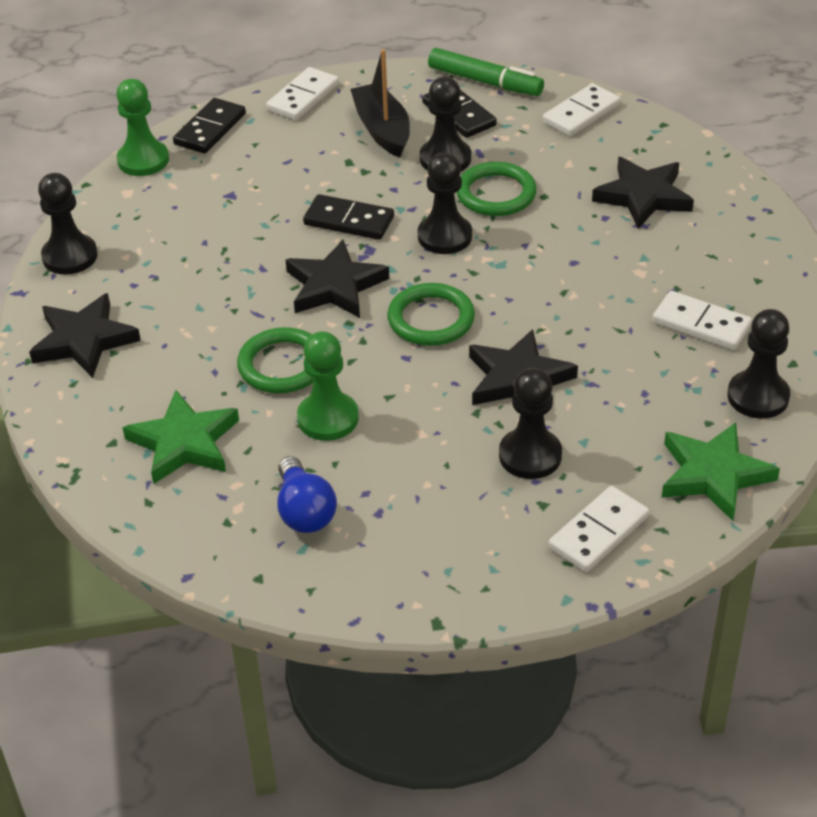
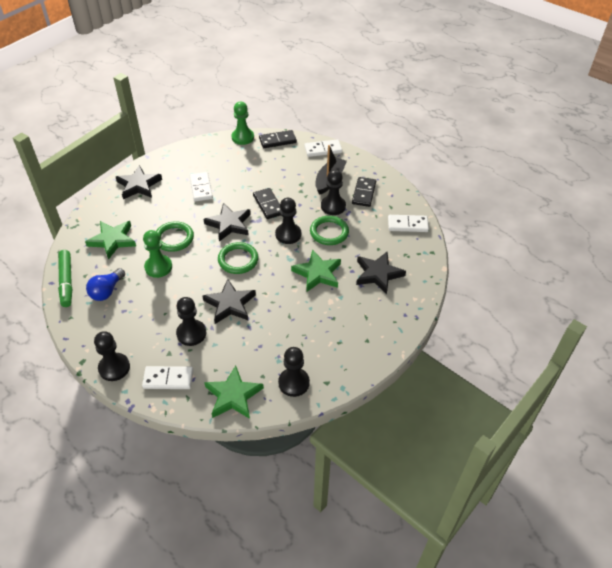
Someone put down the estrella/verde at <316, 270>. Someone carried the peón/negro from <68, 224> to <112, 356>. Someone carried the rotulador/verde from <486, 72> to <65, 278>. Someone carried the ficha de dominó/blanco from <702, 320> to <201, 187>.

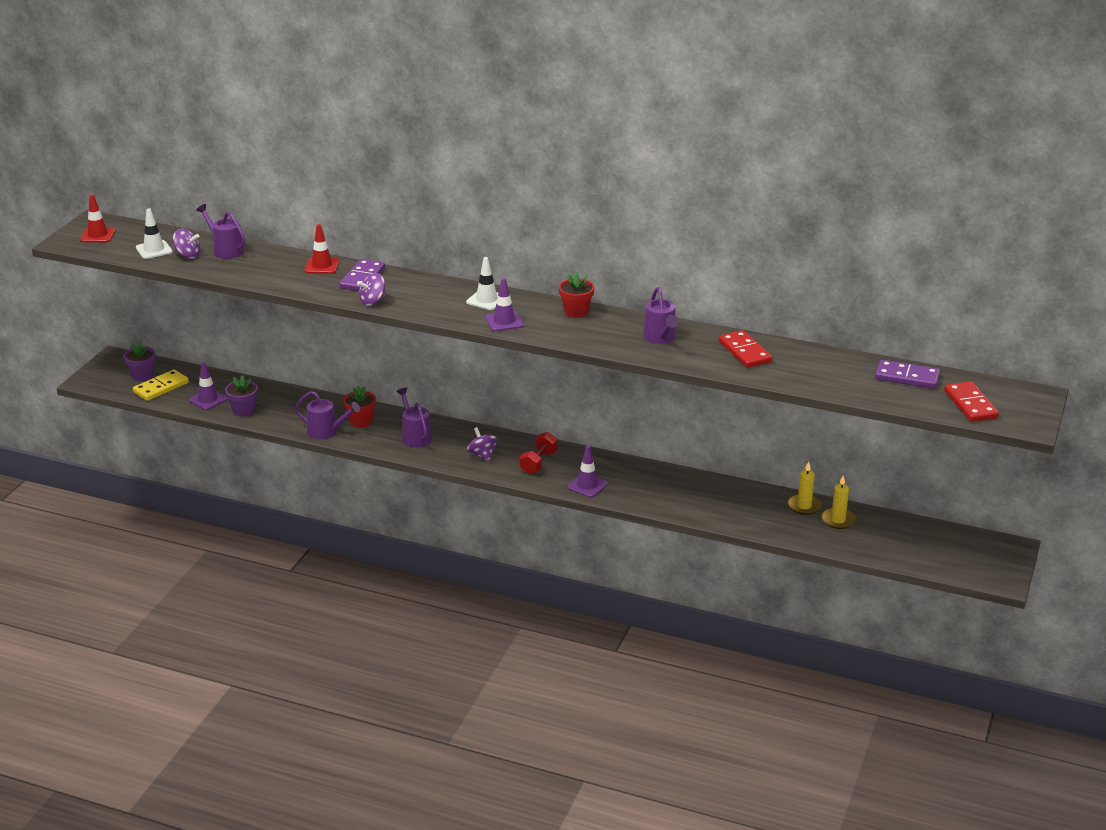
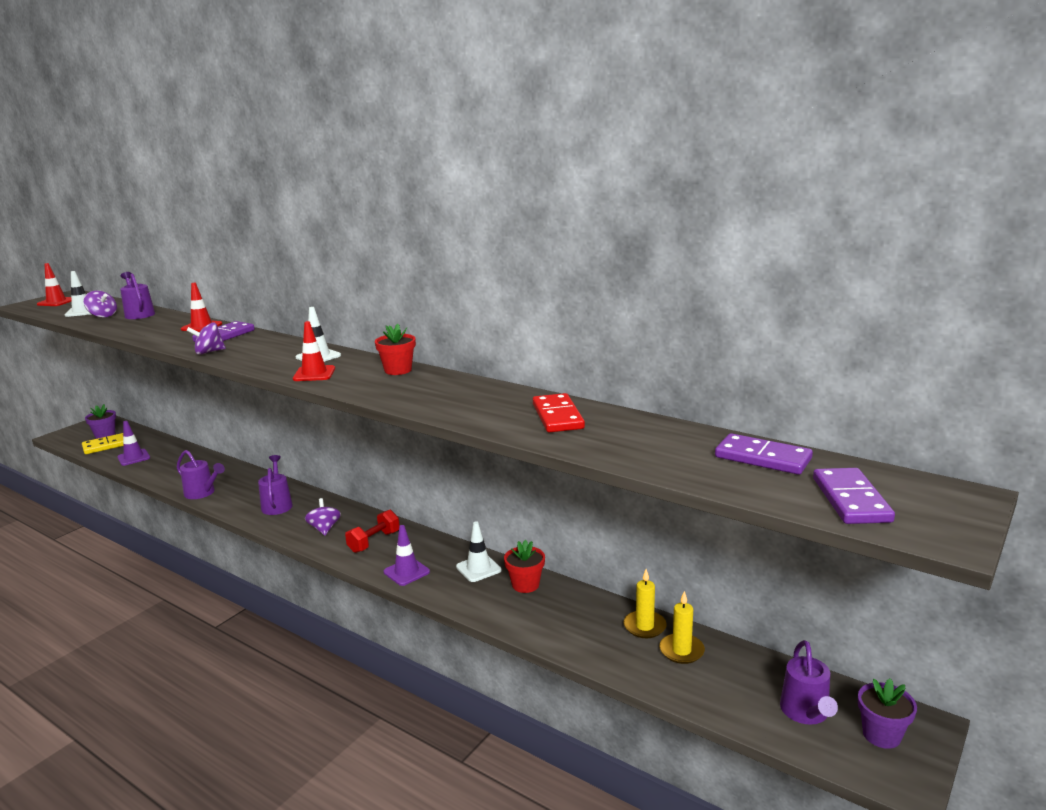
Someone put down the cono de tráfico/blanco at <478, 551>. Someone carried the maceta/morado from <241, 396> to <887, 713>. Someone carried the maceta/rojo from <359, 407> to <524, 566>. Someone carried the regadera/morado from <661, 315> to <809, 682>. Someone repainted the cono de tráfico/morado at <504, 304>, which became the cono de tráfico/rojo at <314, 351>. Someone repainted the ficha de dominó/rojo at <971, 401>, which became the ficha de dominó/morado at <854, 496>.

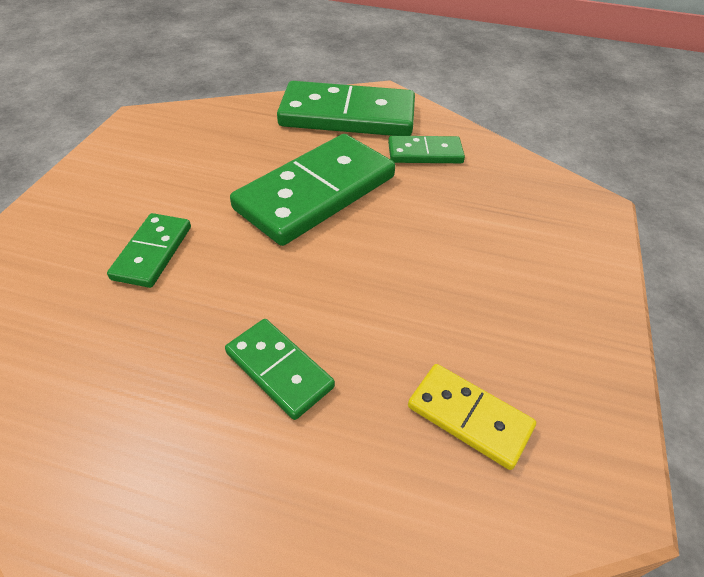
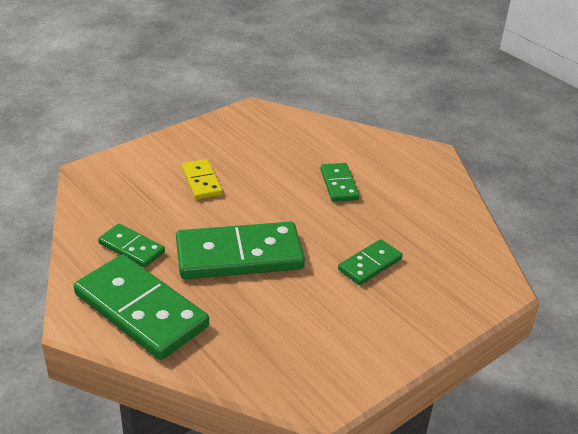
Someone carried the ficha de dominó/amarillo from <472, 417> to <202, 179>.

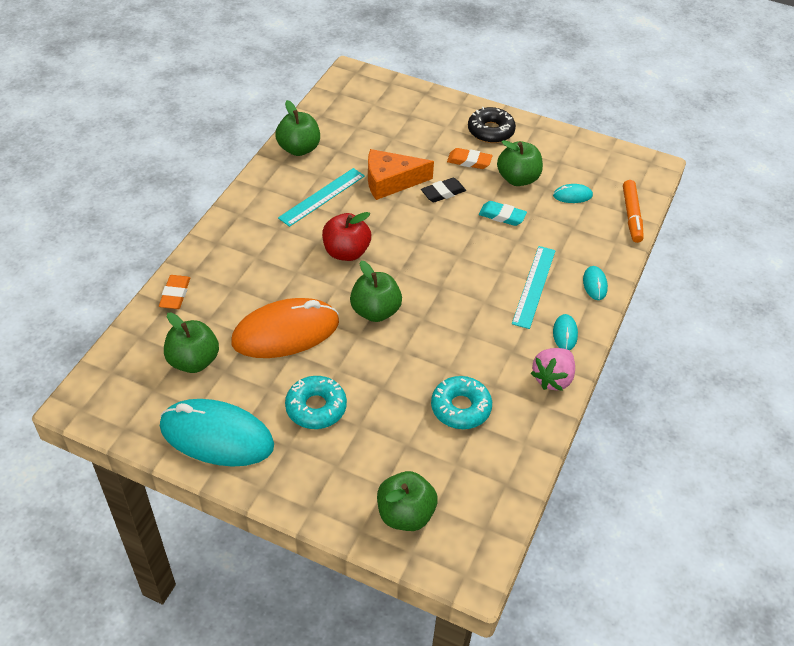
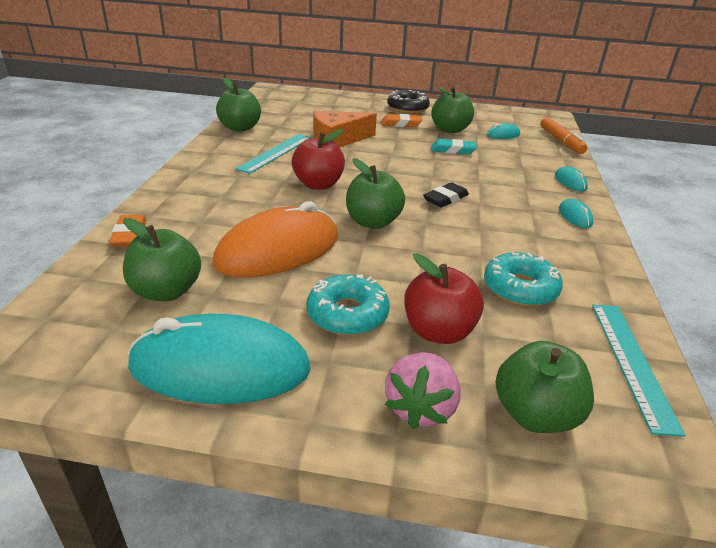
Someone put down the manzana/rojo at <444, 298>. Someone carried the goma de borrar/negro from <443, 190> to <446, 195>. Someone carried the regla/turquesa from <534, 287> to <639, 371>. Someone carried the fresa/rosa from <553, 369> to <423, 390>.

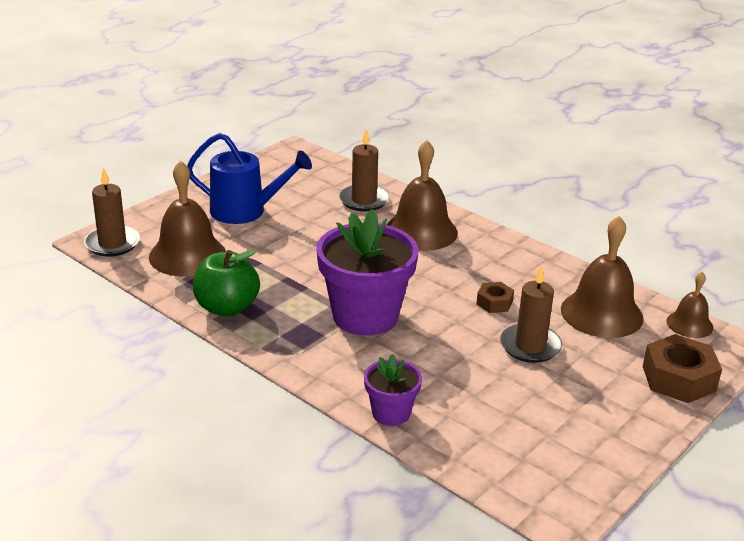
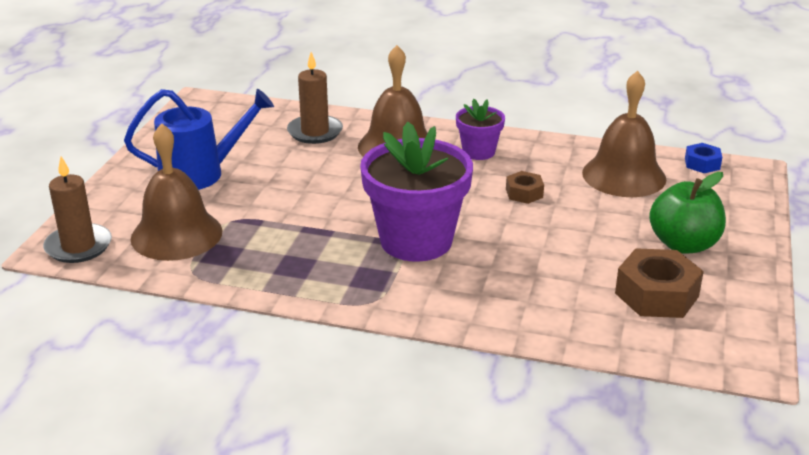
Someone took away the vela/marrón at <531, 314>. Someone carried the manzana/verde from <226, 283> to <687, 213>. Someone carried the maceta/morado from <393, 390> to <480, 129>. Someone carried the tuerca/marrón from <682, 368> to <659, 283>. Someone swapped the campana/marrón at <689, 305> for the tuerca/azul at <703, 158>.

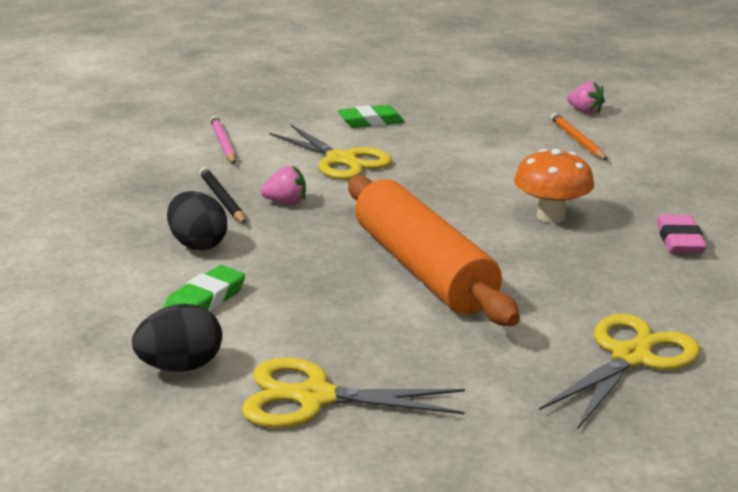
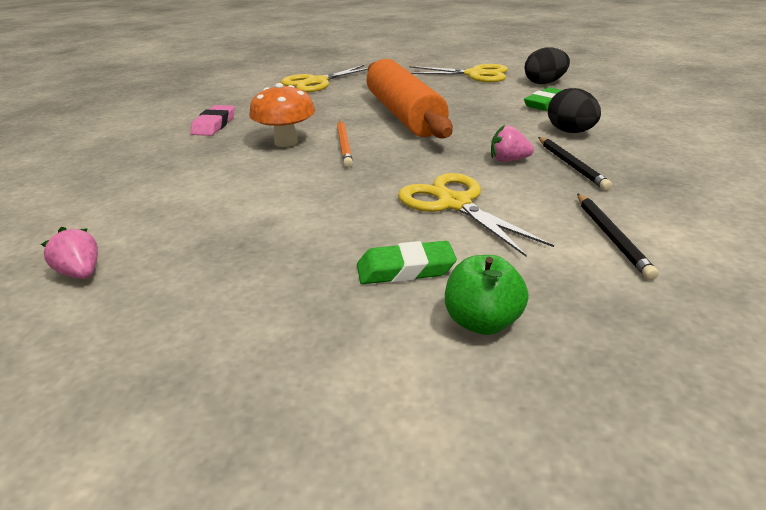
Someone put down the manzana/verde at <487, 295>. Someone carried the lápiz/naranja from <579, 137> to <345, 143>. Someone repainted the lápiz/rosa at <223, 140>, which became the lápiz/negro at <618, 236>.

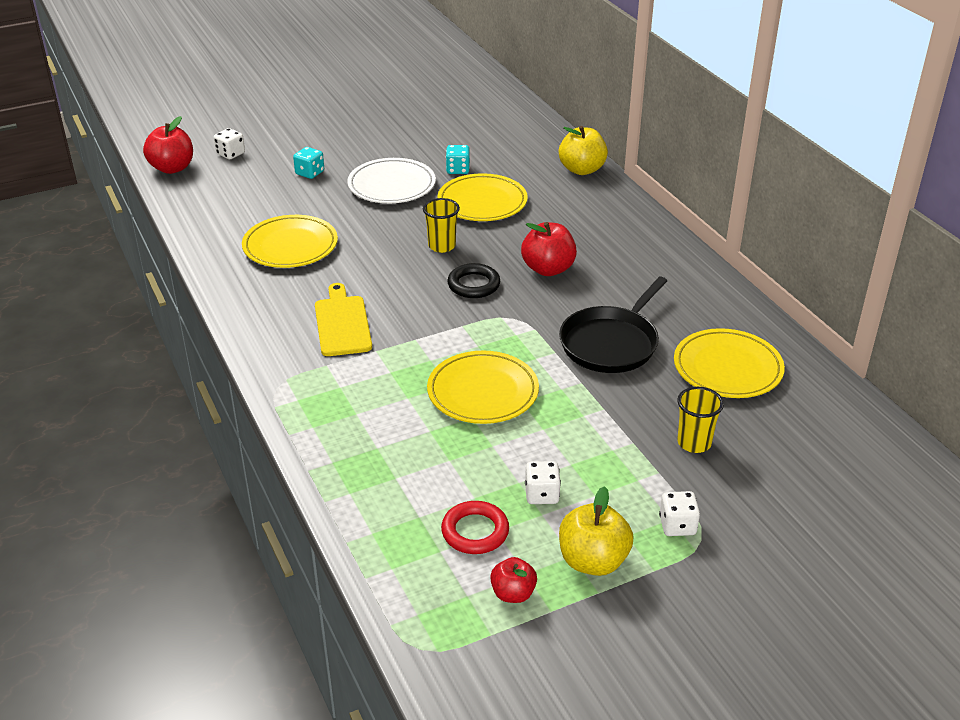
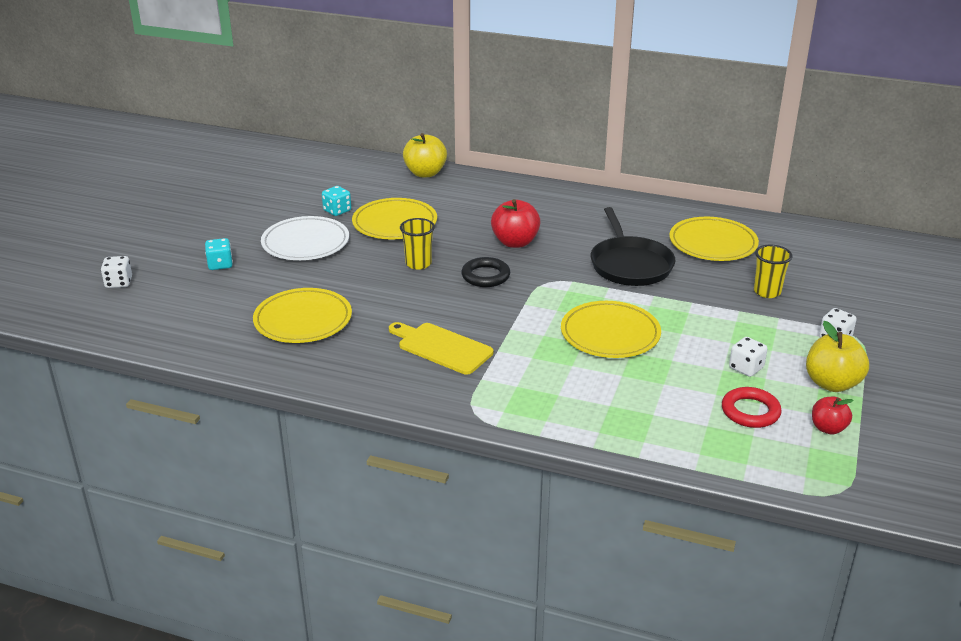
Someone took away the manzana/rojo at <168, 145>.

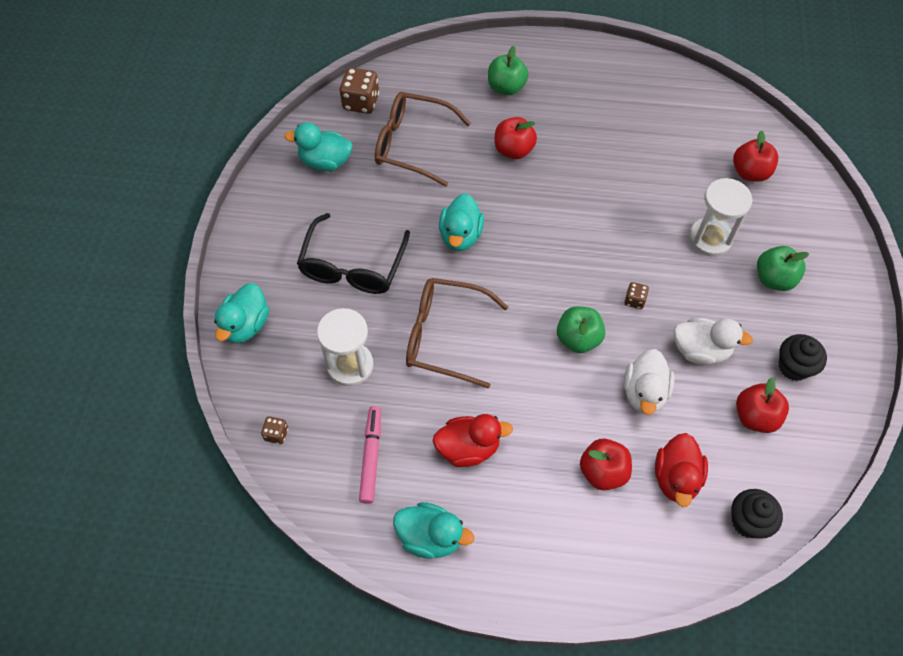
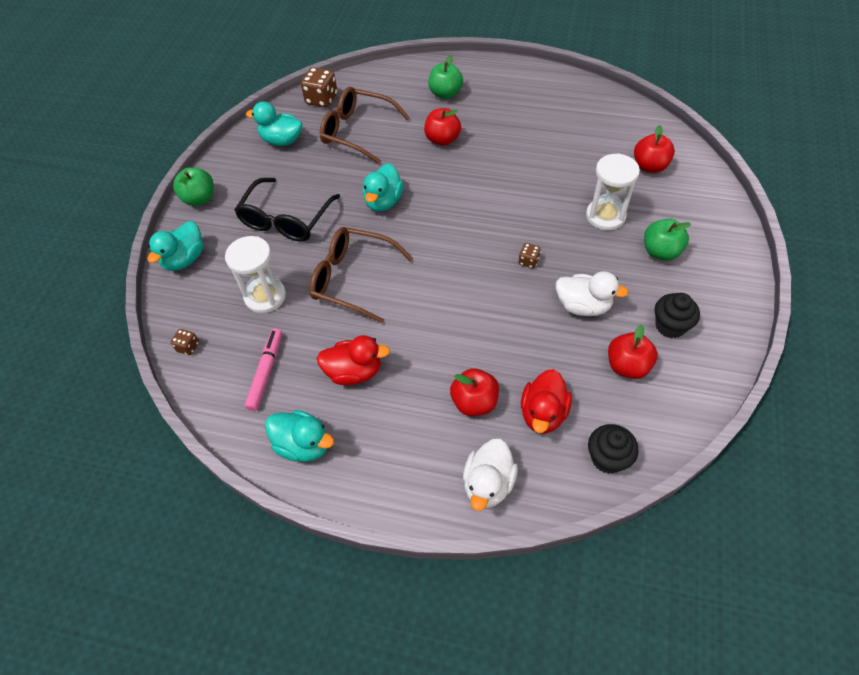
Someone carried the manzana/verde from <581, 330> to <193, 186>. Someone carried the pato/blanco from <649, 382> to <490, 475>.

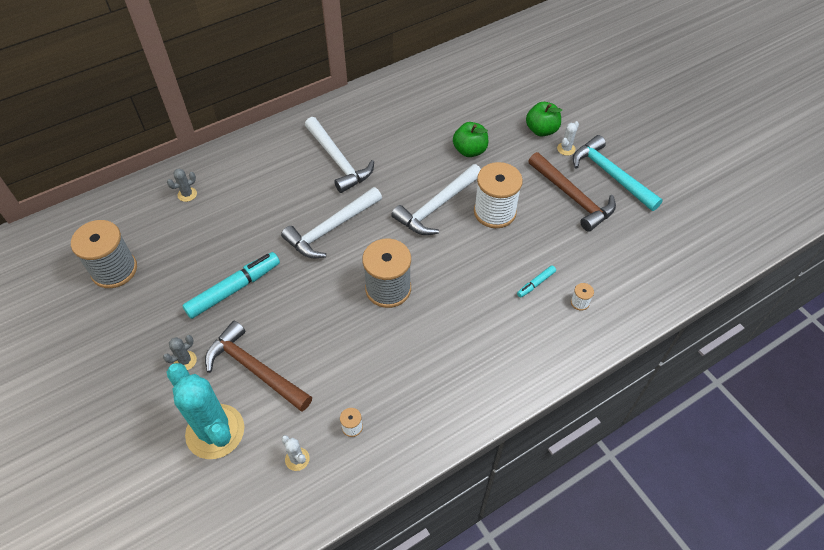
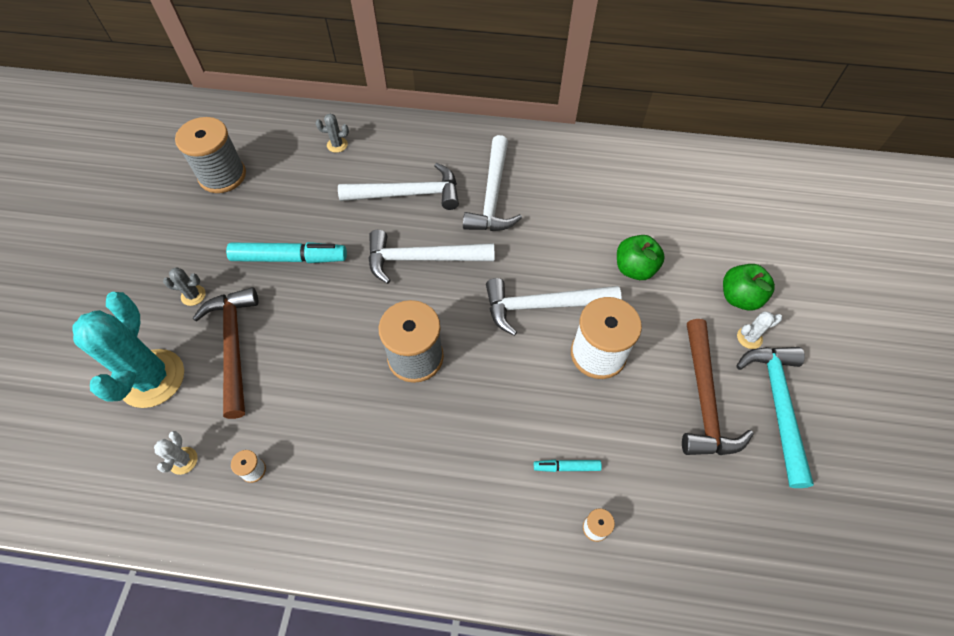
Someone put down the martillo/blanco at <398, 186>.

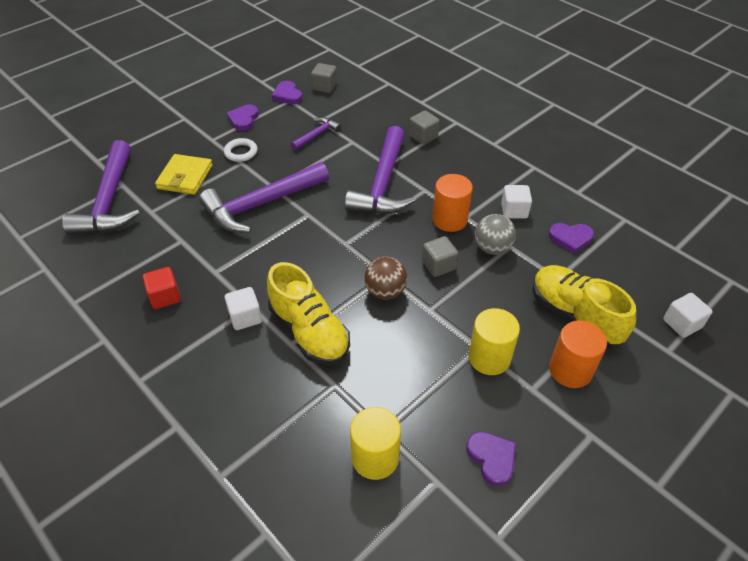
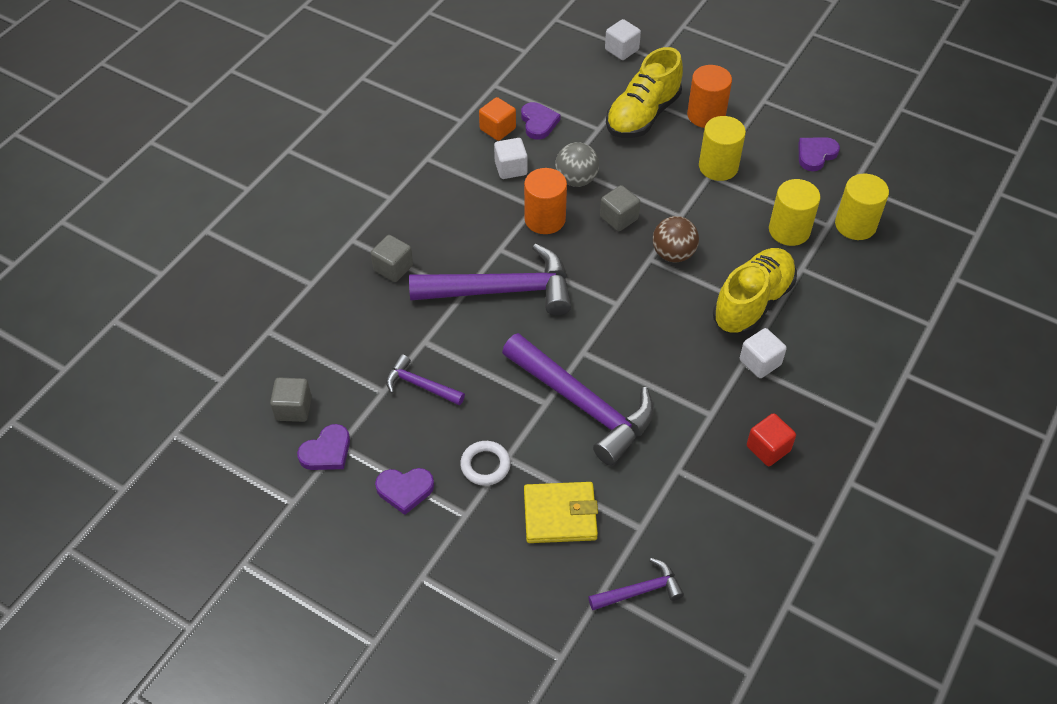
Someone put down the cubo/naranja at <497, 119>. Someone put down the cilindro/amarillo at <795, 212>. Someone scaled the martillo/morado at <101, 187> by 0.49.

